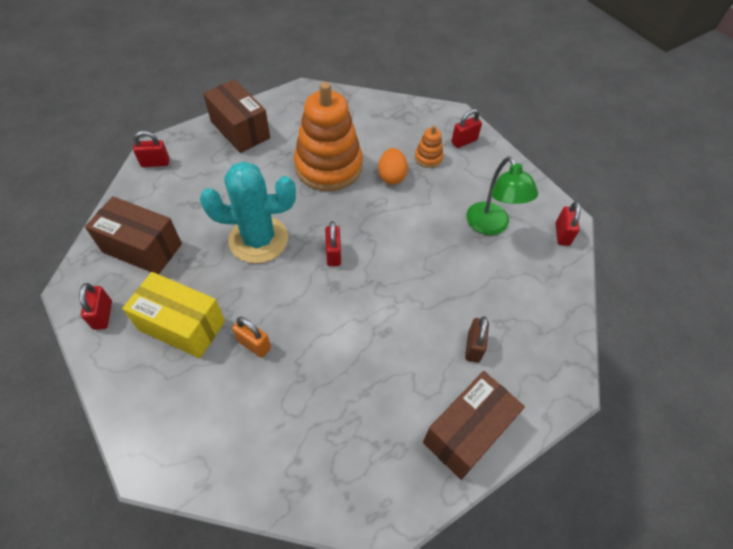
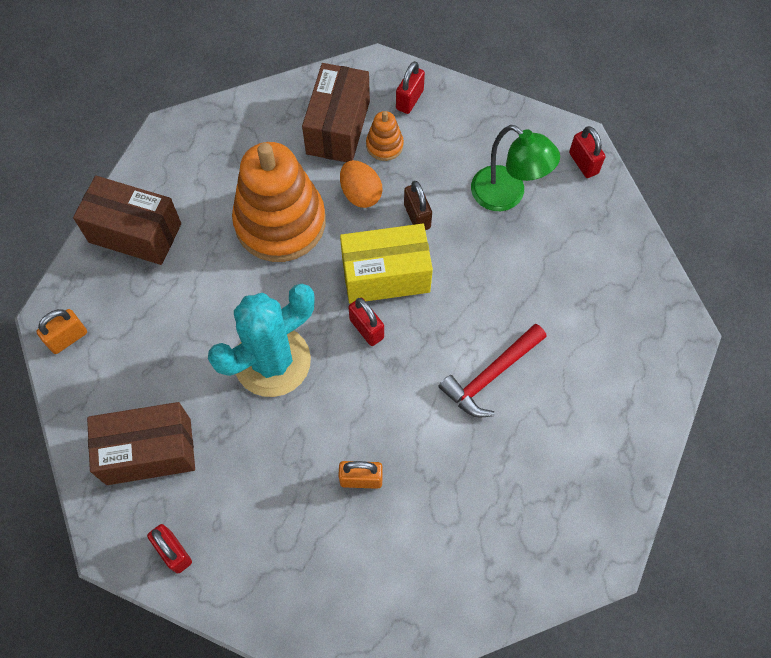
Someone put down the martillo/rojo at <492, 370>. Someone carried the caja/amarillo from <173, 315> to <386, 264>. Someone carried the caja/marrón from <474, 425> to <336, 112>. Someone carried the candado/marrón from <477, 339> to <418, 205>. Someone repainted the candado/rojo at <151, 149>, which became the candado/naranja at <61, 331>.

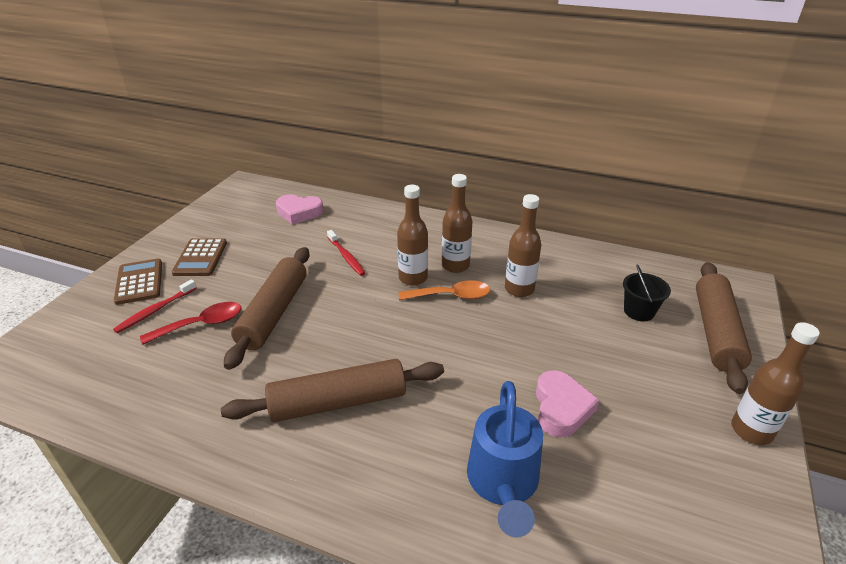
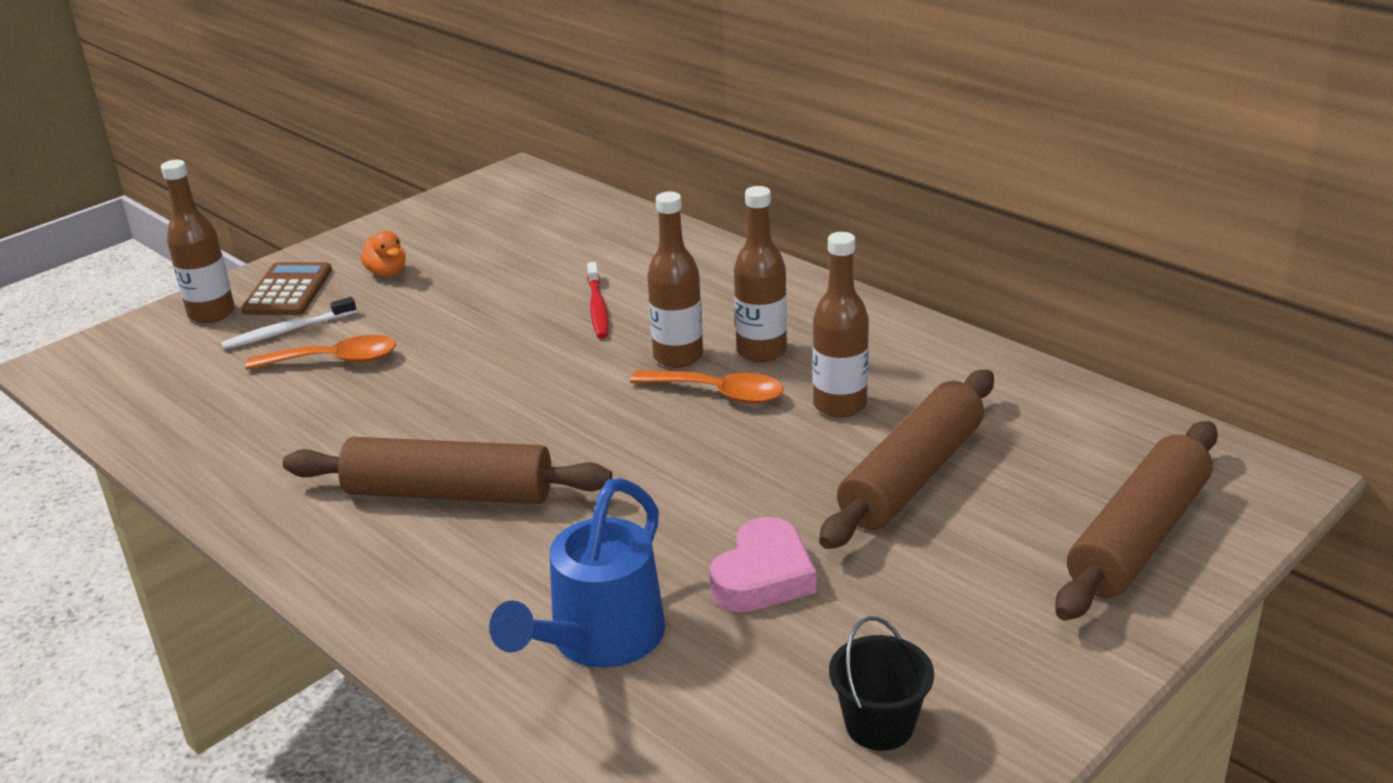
Someone took away the corazón/rosa at <300, 209>. Someone carried the rodillo/marrón from <266, 308> to <906, 459>. Someone carried the balde/negro from <647, 292> to <881, 683>. Someone carried the botella/marrón from <775, 383> to <198, 241>. Someone swapped the calculadora/marrón at <199, 257> for the pato/naranja at <383, 254>. Someone repainted the cepillo de dientes/rojo at <155, 306>, which became the cepillo de dientes/blanco at <288, 323>. Someone repainted the cuchara/rojo at <190, 323>, which became the cuchara/naranja at <320, 352>.

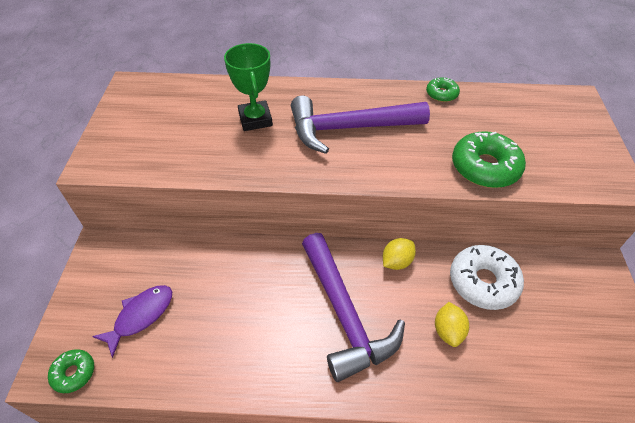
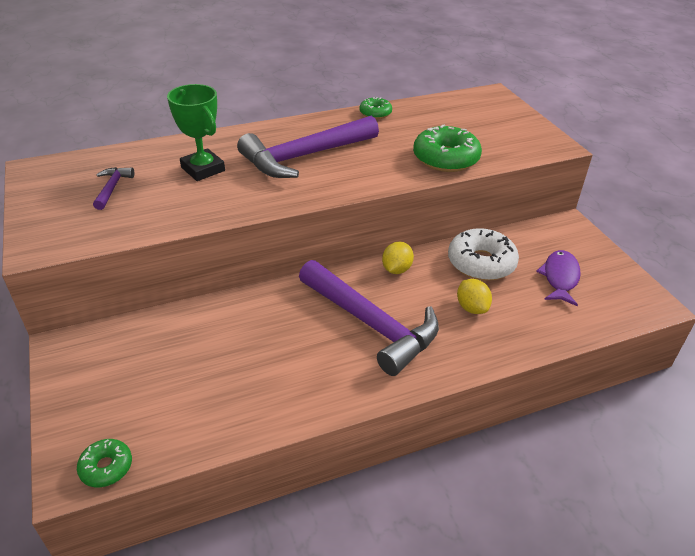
Someone put down the martillo/morado at <113, 188>. Someone carried the pez/morado from <132, 321> to <558, 278>.

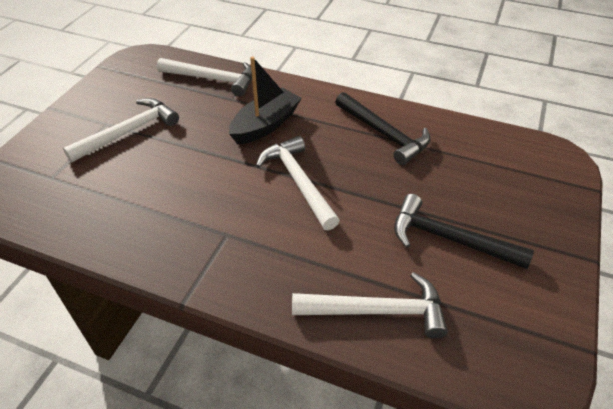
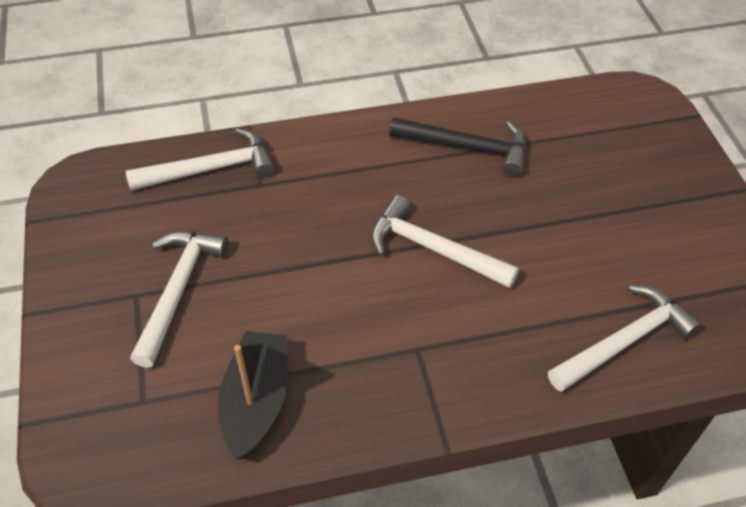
Someone took away the martillo/negro at <464, 231>. Someone carried the barco/negro from <265, 100> to <253, 395>.

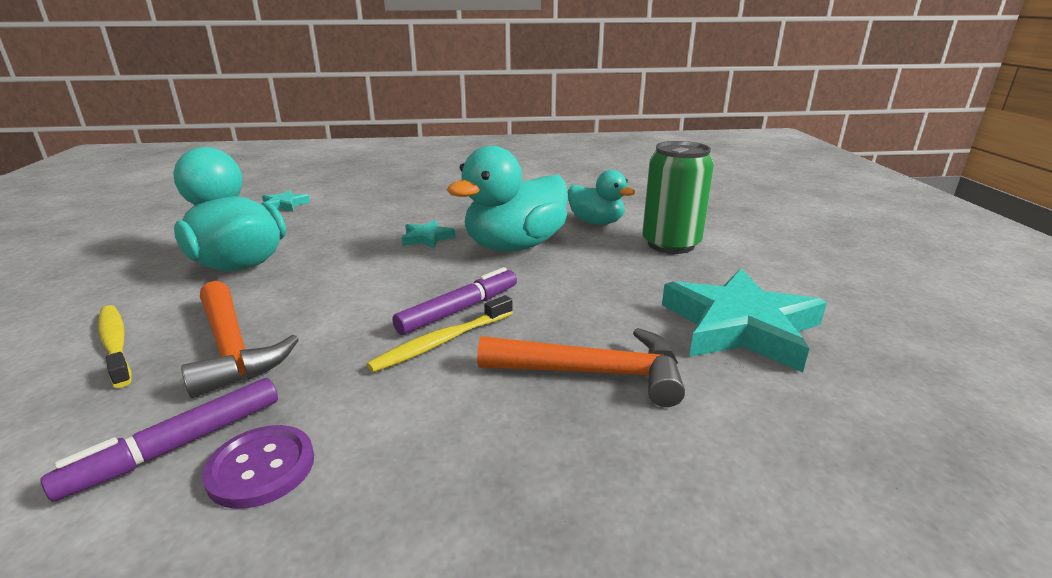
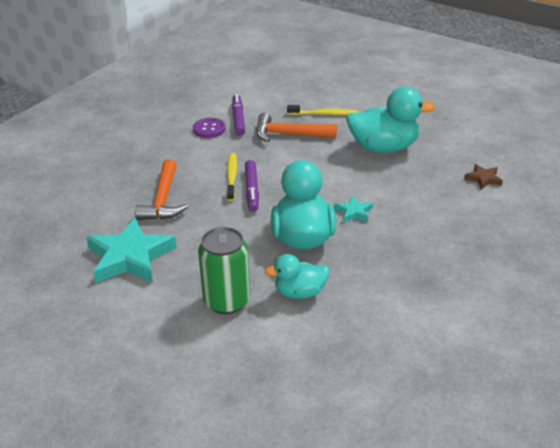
Someone repainted the estrella/turquesa at <286, 201>, which became the estrella/marrón at <483, 177>. Someone rotated the martillo/naranja at <581, 367> by 45 degrees counterclockwise.

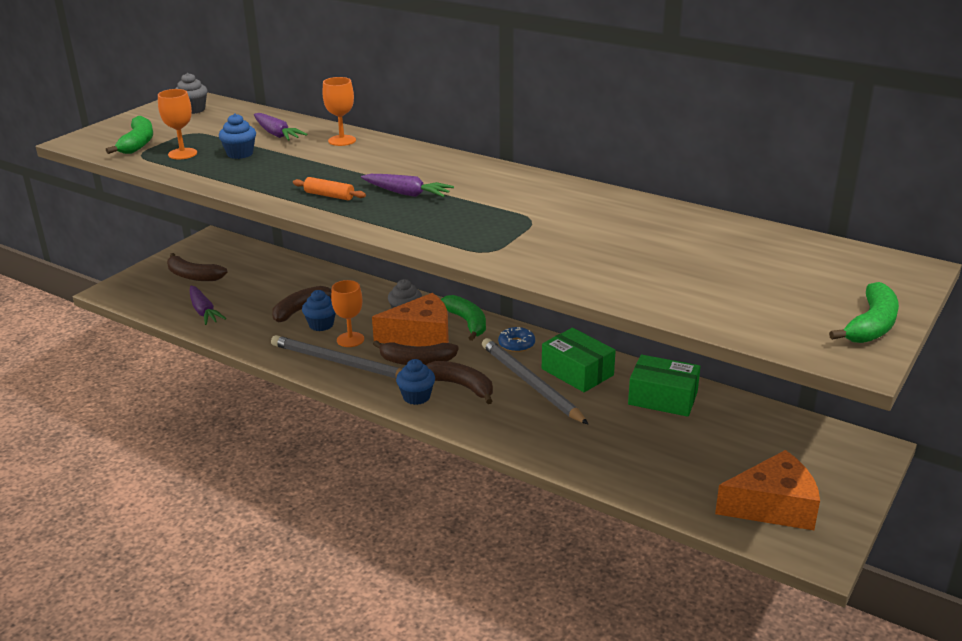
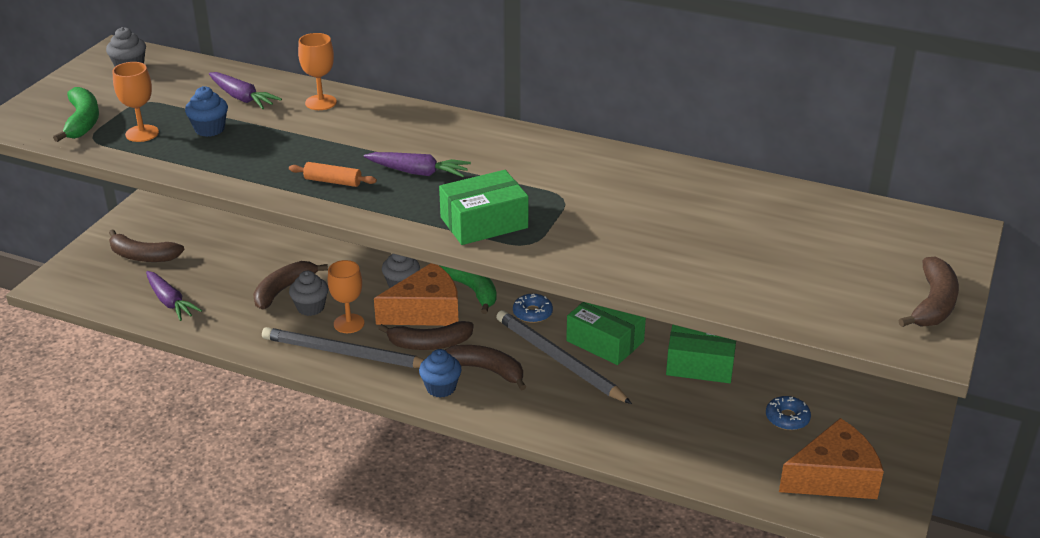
Someone put down the caja/verde at <483, 207>. Someone put down the rosquilla/azul at <788, 413>. Someone repainted the magdalena/azul at <319, 310>, which became the magdalena/gris at <309, 293>. Someone repainted the plátano/verde at <864, 312>, which became the plátano/marrón at <928, 292>.

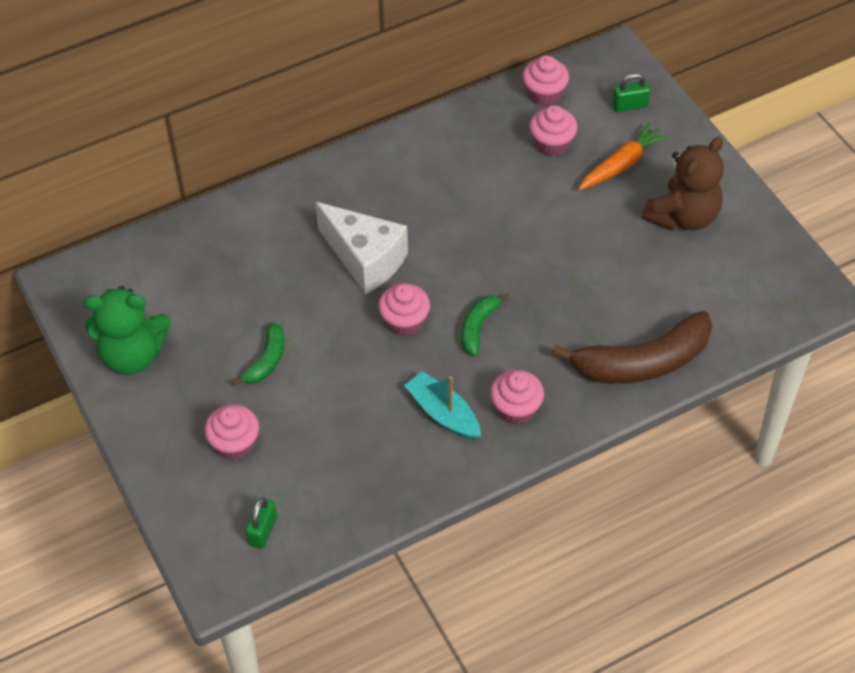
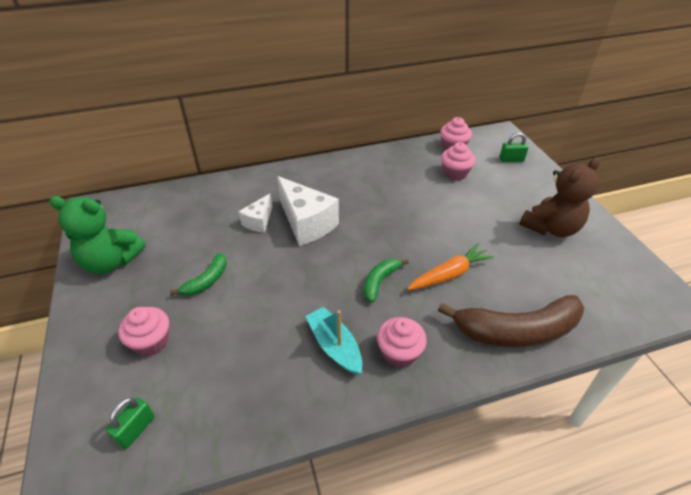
Someone took away the magdalena/rosa at <404, 309>. Someone put down the queso/blanco at <255, 213>. Someone carried the zanahoria/naranja from <624, 156> to <450, 266>.

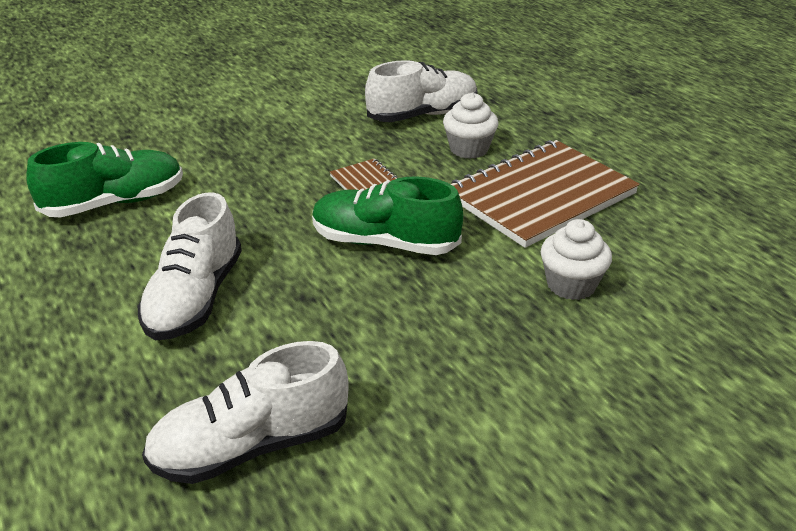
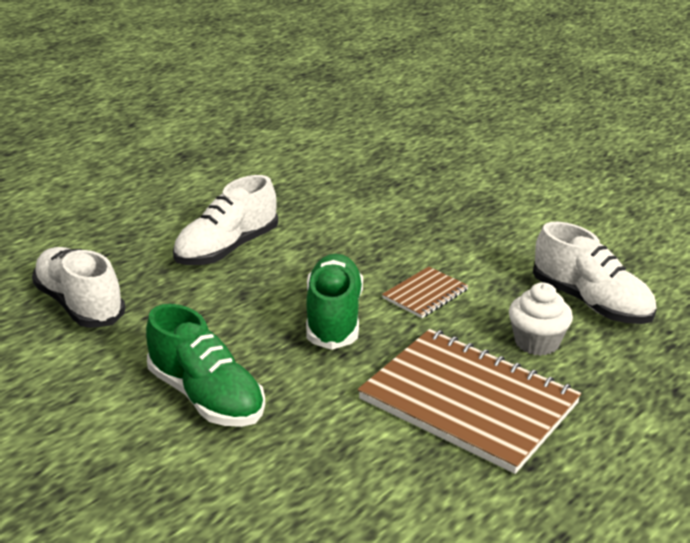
Someone took away the magdalena/blanco at <576, 259>. Someone carried the zapato/verde from <104, 179> to <205, 365>. Someone rotated the zapato/blanco at <190, 266> by 45 degrees counterclockwise.

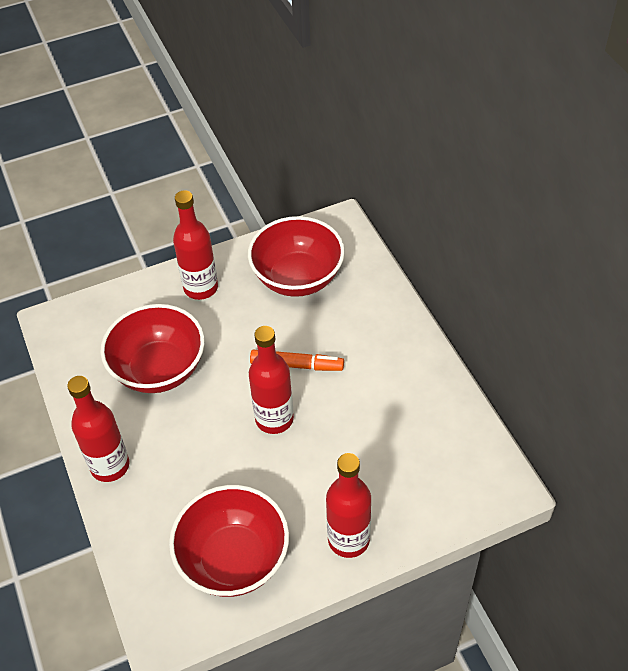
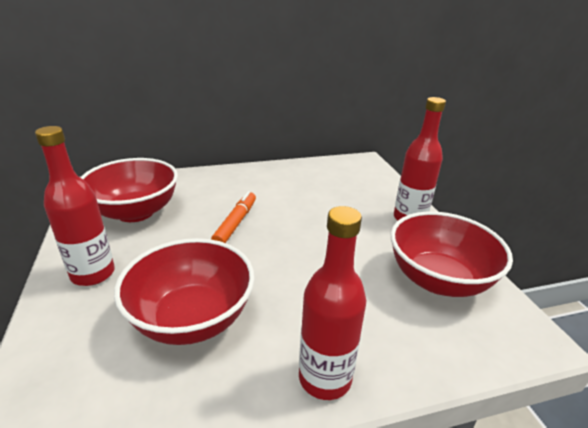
Someone took away the botella/rojo at <271, 380>.

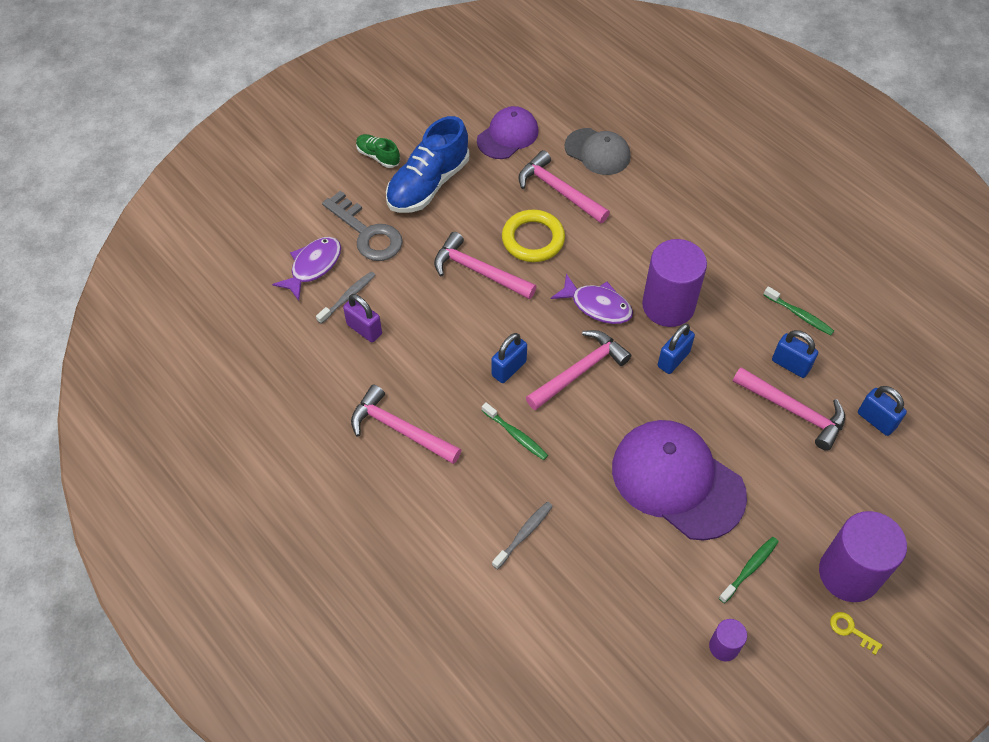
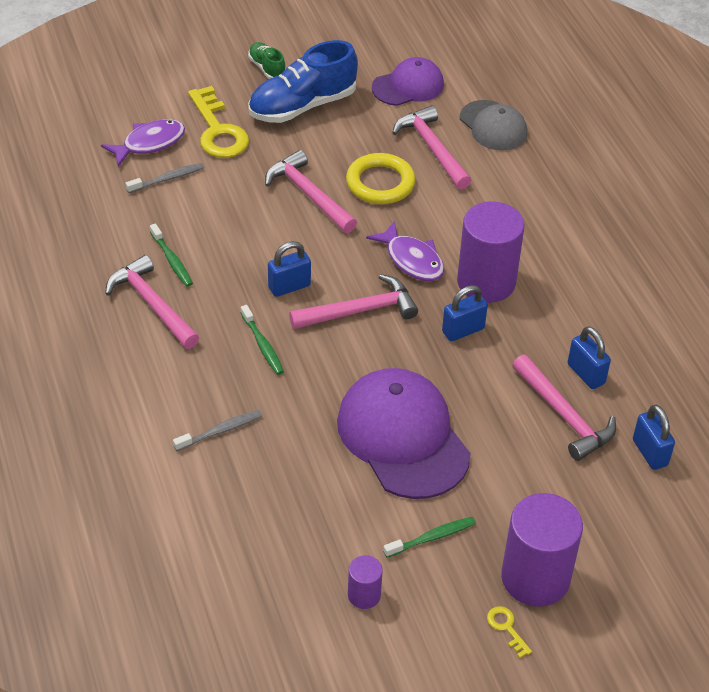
Someone took away the candado/morado at <362, 318>. Someone carried the cepillo de dientes/verde from <799, 310> to <171, 255>. Someone repainted the llave/gris at <362, 226>, which became the llave/amarillo at <218, 122>.

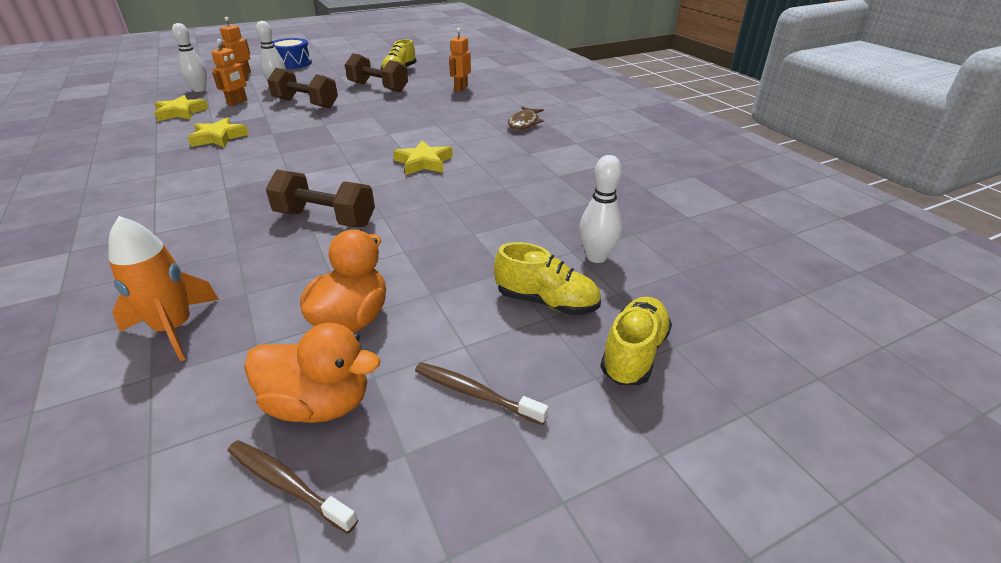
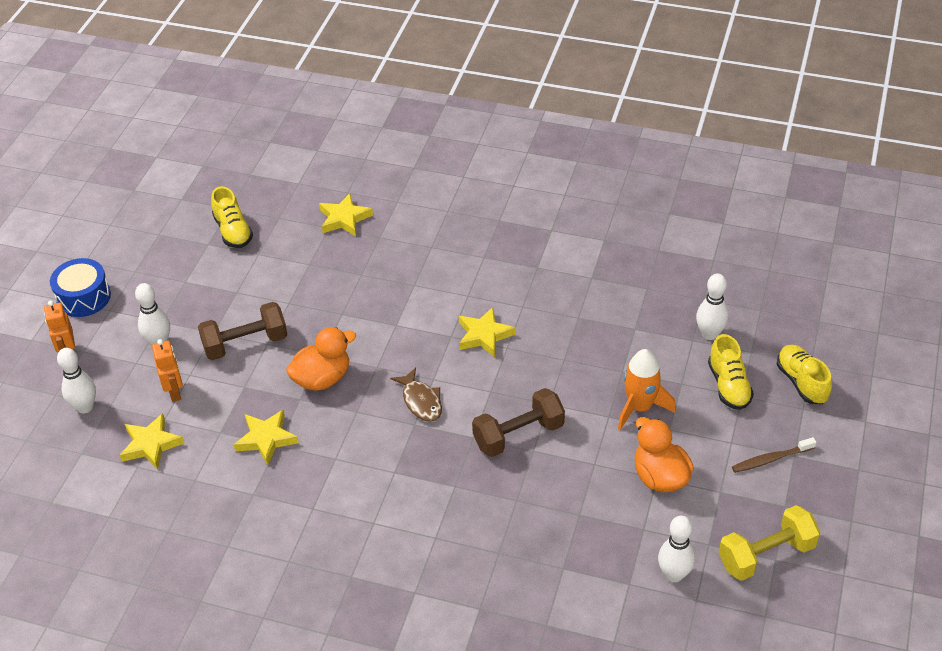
Someone took away the mancuerna/marrón at <376, 72>. Someone put down the bolo/blanco at <676, 549>. Someone carried the cohete/naranja from <163, 288> to <647, 389>. Someone carried the pato/naranja from <312, 373> to <321, 359>. Someone carried the pez/marrón from <526, 118> to <416, 394>. Someone swapped the cepillo de dientes/marrón at <293, 487> for the mancuerna/amarillo at <769, 543>. Someone swapped the robot/naranja at <460, 60> for the estrella/amarillo at <346, 214>. Someone rotated the zapato/amarillo at <547, 278> by 105 degrees clockwise.

